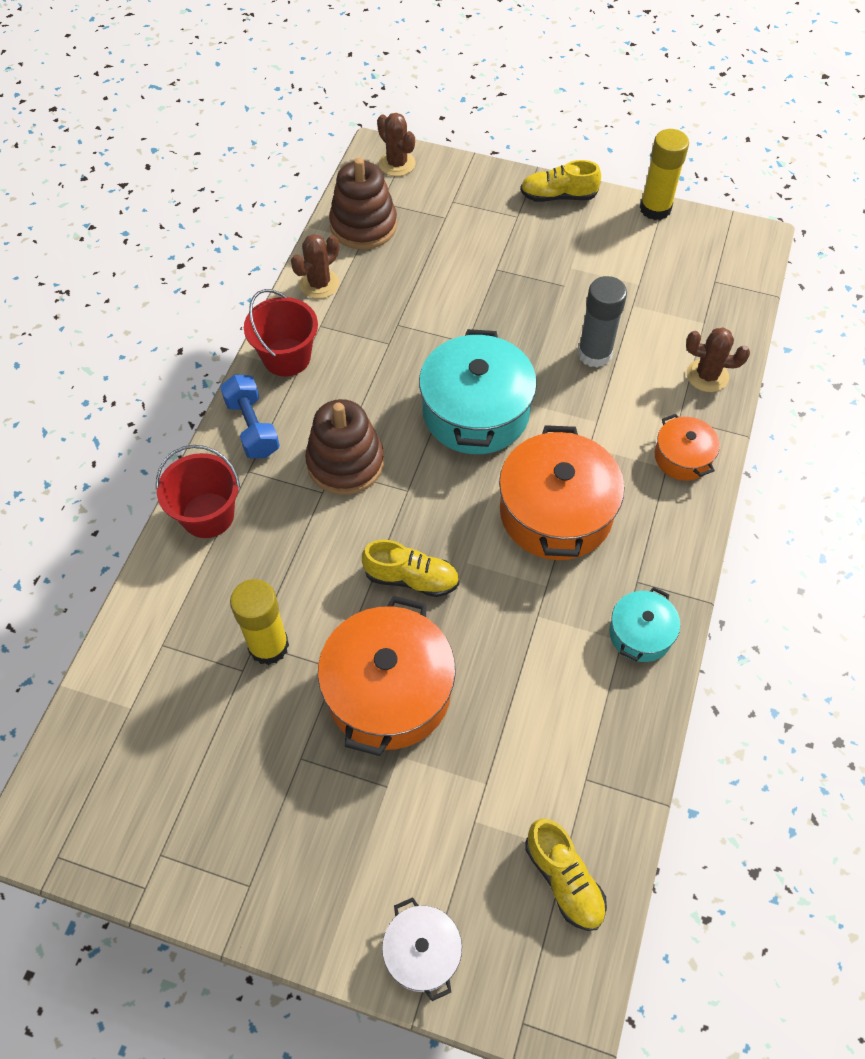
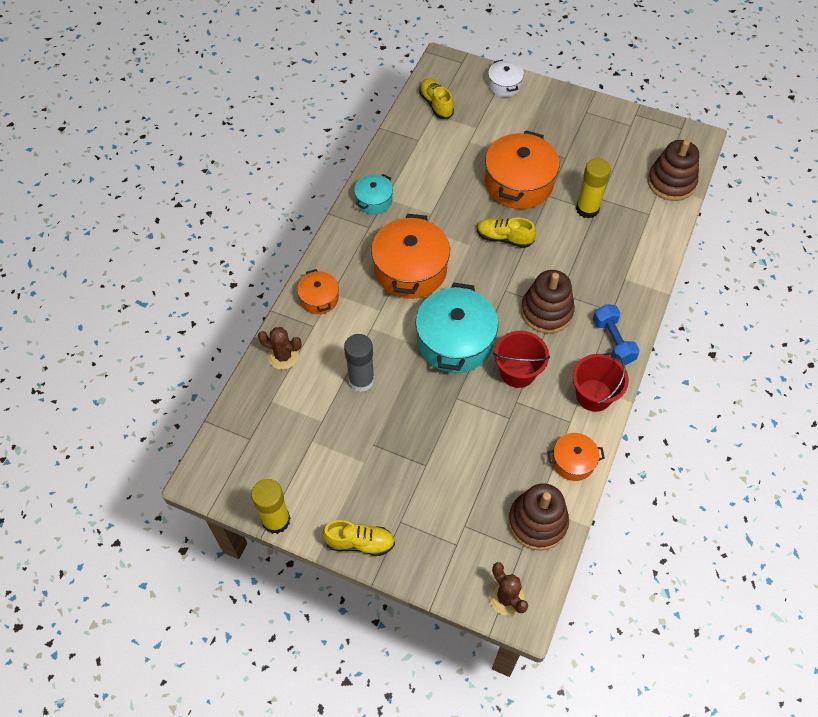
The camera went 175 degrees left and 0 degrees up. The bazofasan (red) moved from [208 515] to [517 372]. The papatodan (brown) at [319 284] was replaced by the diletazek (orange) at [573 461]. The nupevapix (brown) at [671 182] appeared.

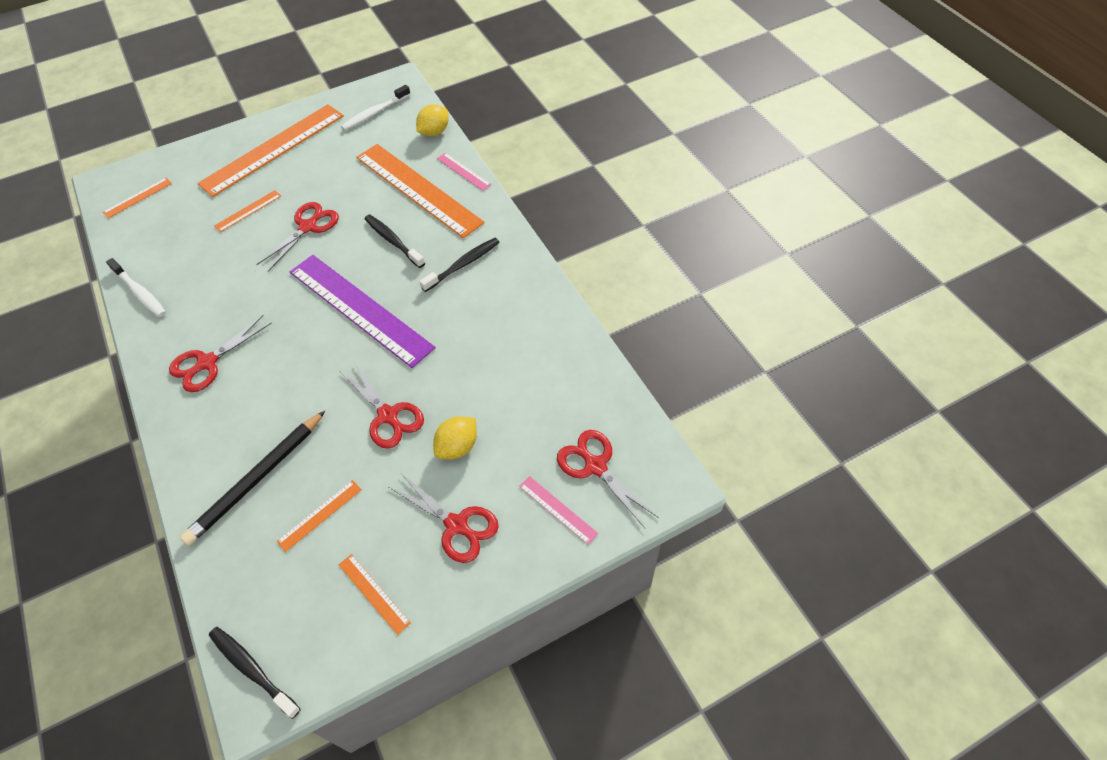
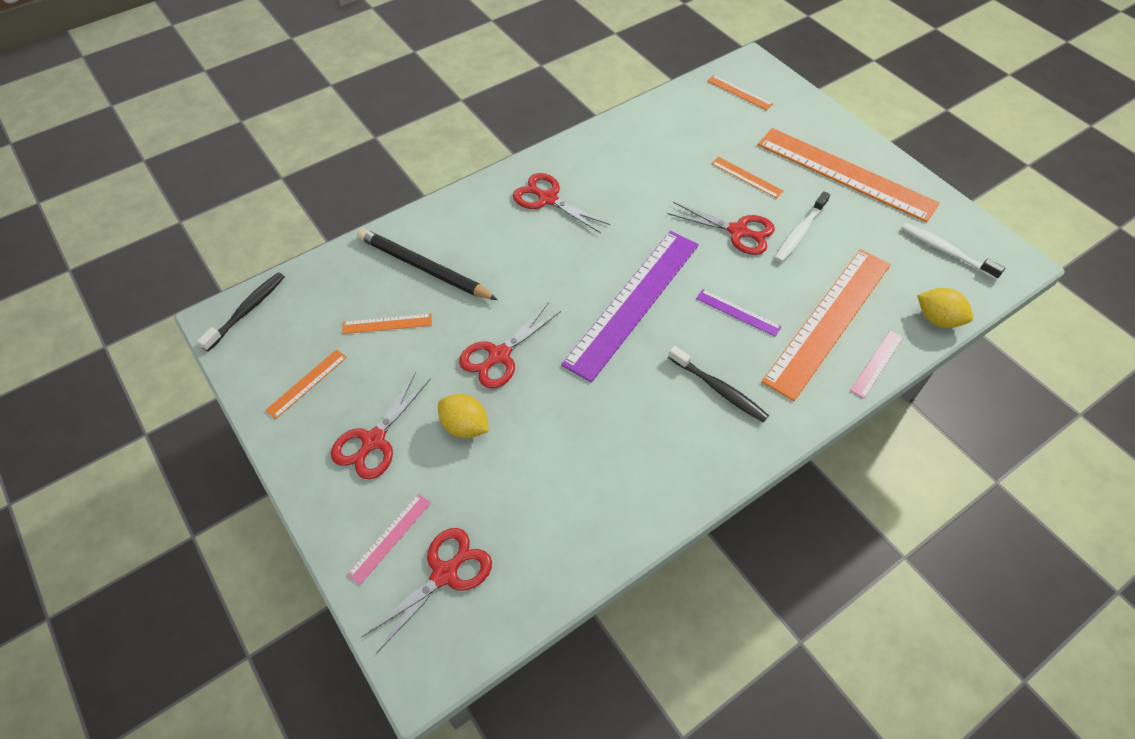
The camera went 80 degrees right and 0 degrees up. The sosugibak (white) moved from [140 292] to [800 232]. The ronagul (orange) at [320 515] turned 45 degrees counterclockwise. The sosugibak (black) at [393 241] was replaced by the ronagul (purple) at [738 312].

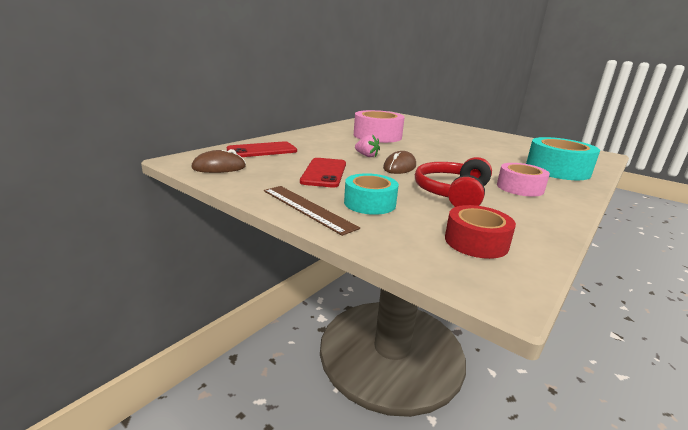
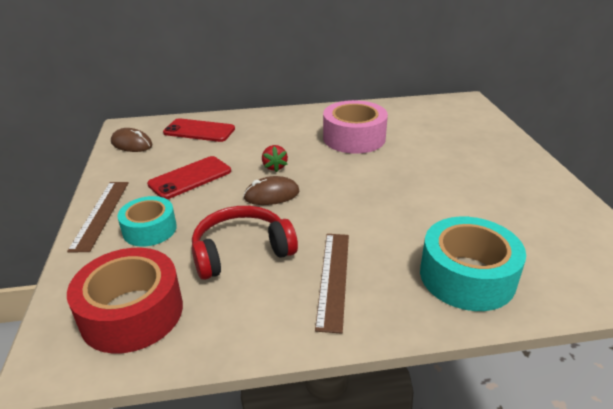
The camera went 45 degrees right and 10 degrees up. The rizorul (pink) at [366 156] became the rizorul (red) at [274 167]. The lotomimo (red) at [476 242] changed to 1.55 times the size. The lotomimo (pink) at [520 188] was replaced by the ronagul (brown) at [333 278].

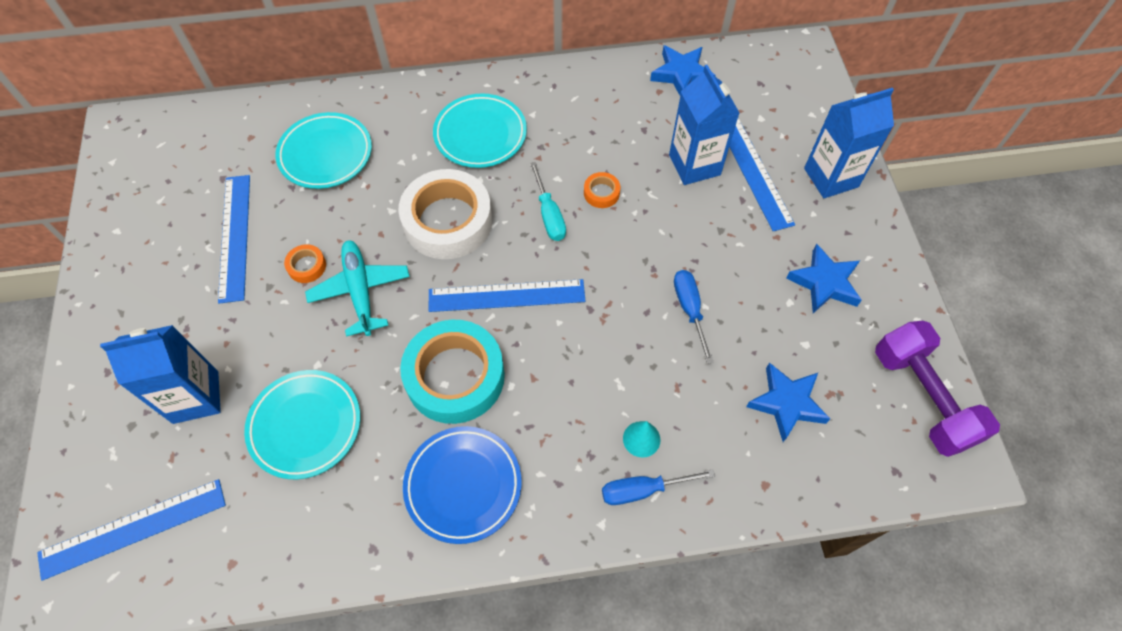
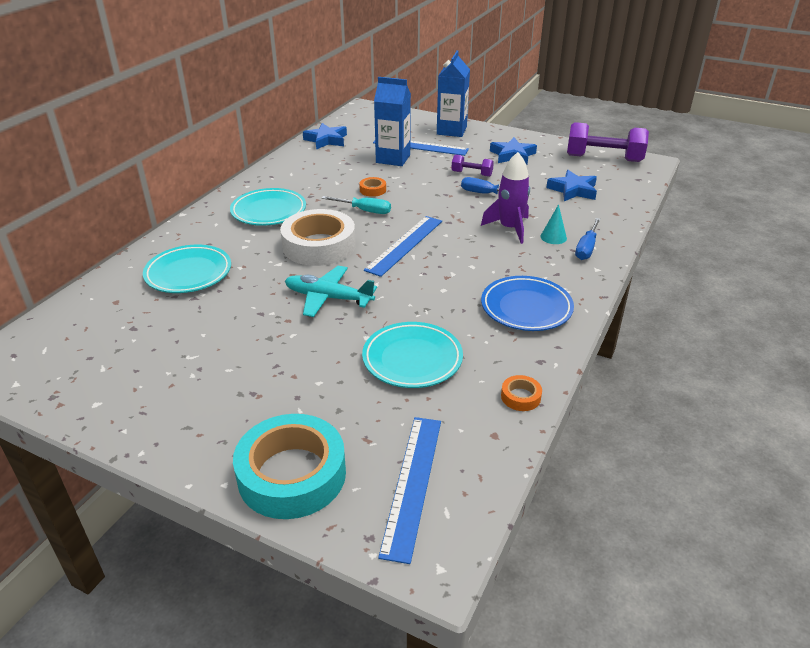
The camera went 55 degrees left and 25 degrees down. The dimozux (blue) at [196 397] disappeared. The ronagul (blue) at [234 237] disappeared. The lotomimo (orange) moved from [307 266] to [520 397]. The lotomimo (turquoise) moved from [455 376] to [292 474]. The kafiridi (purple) at [471 174] appeared. The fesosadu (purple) at [509 228] appeared.

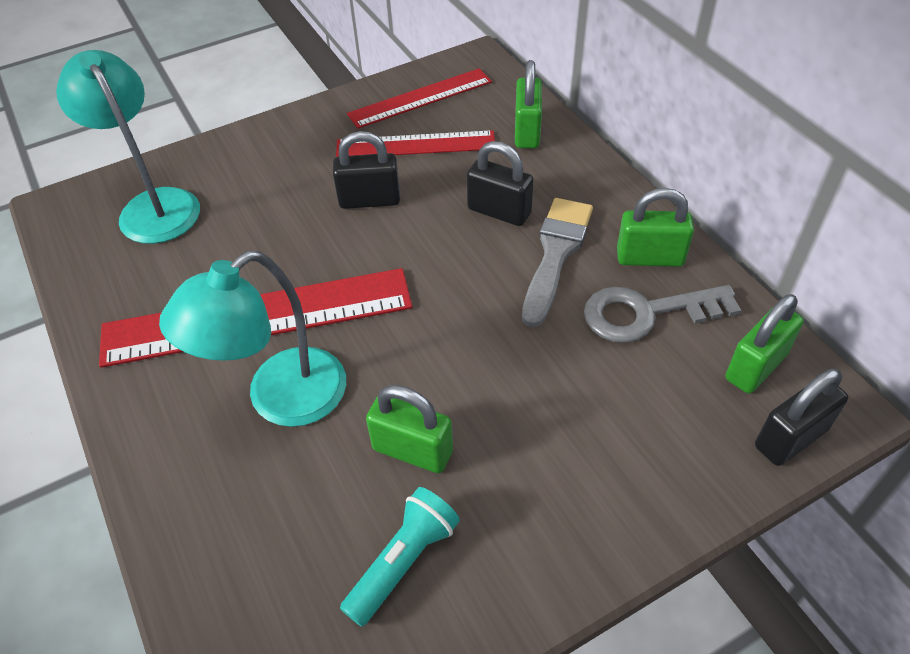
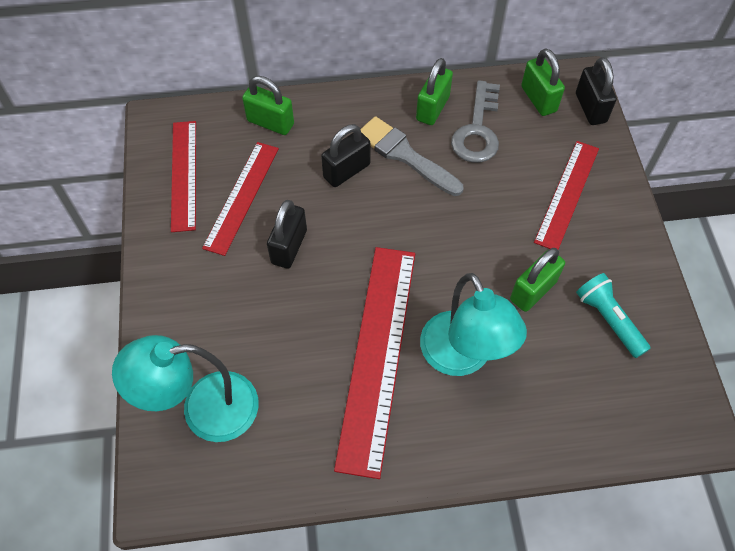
The camera went 70 degrees left and 10 degrees up. The ronagul (red) at [567 194] appeared.

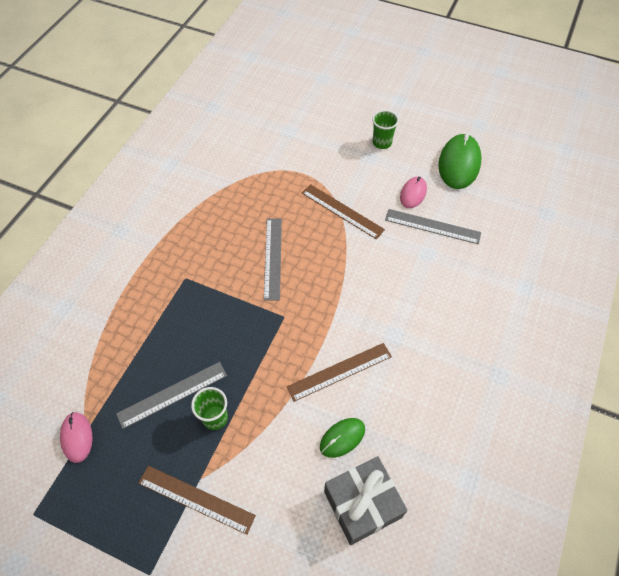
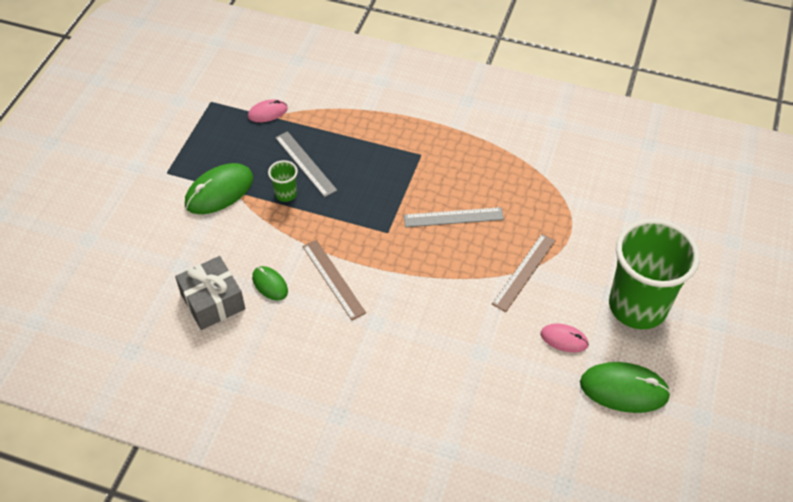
The camera went 85 degrees right and 5 degrees down. The ronagul (brown) at [196 499] was replaced by the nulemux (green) at [219 191]. The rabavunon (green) at [382 143] changed to 2.47 times the size. The ronagul (grey) at [432 226] disappeared.

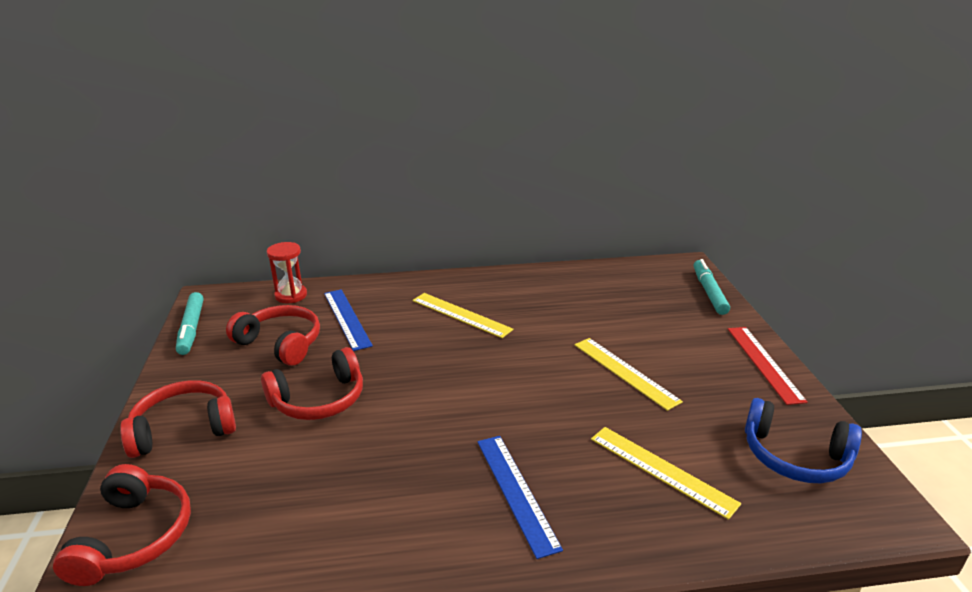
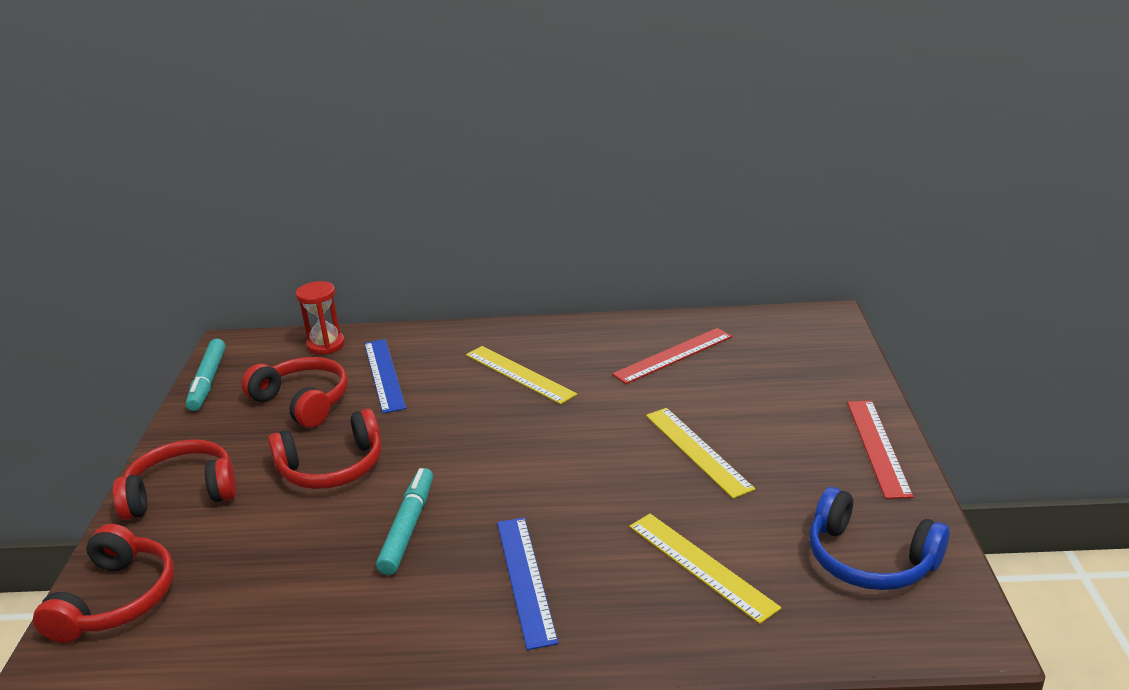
The camera went 10 degrees right and 0 degrees up. The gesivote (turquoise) moved from [709 292] to [408 527]. The ronagul (red) at [673 355] appeared.

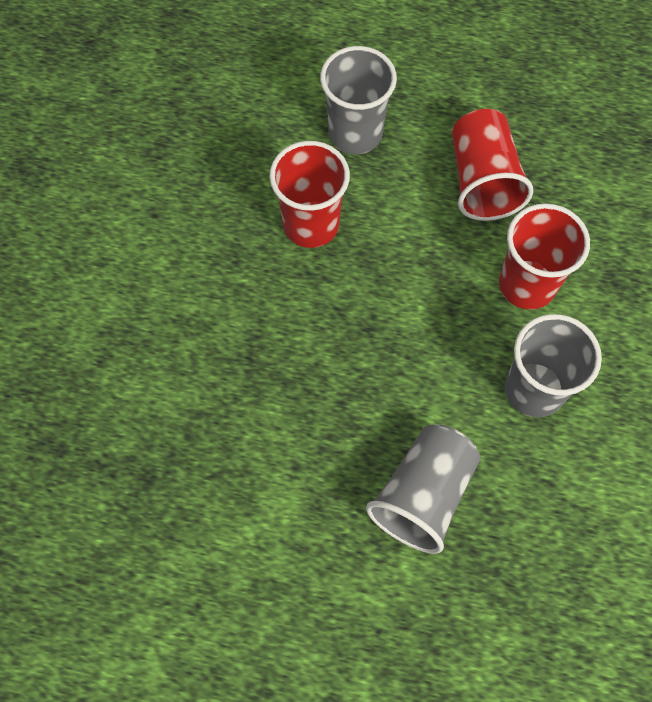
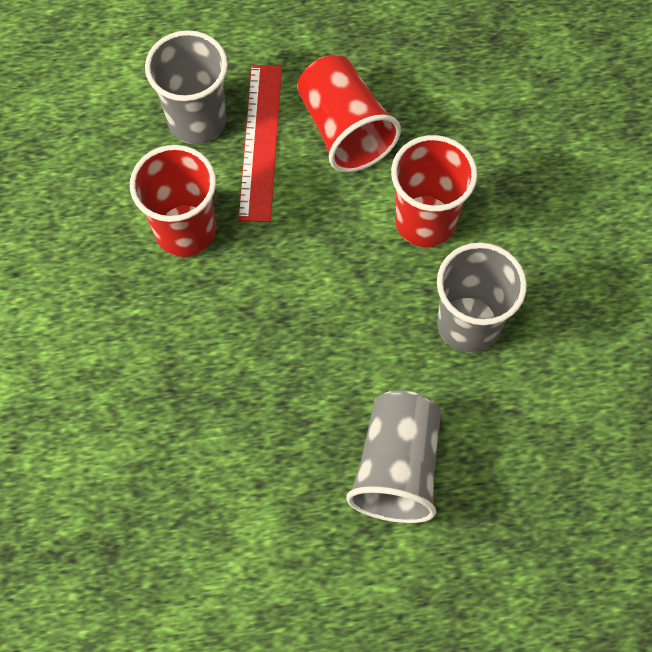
The camera went 20 degrees left and 0 degrees up. The ronagul (red) at [260 141] appeared.

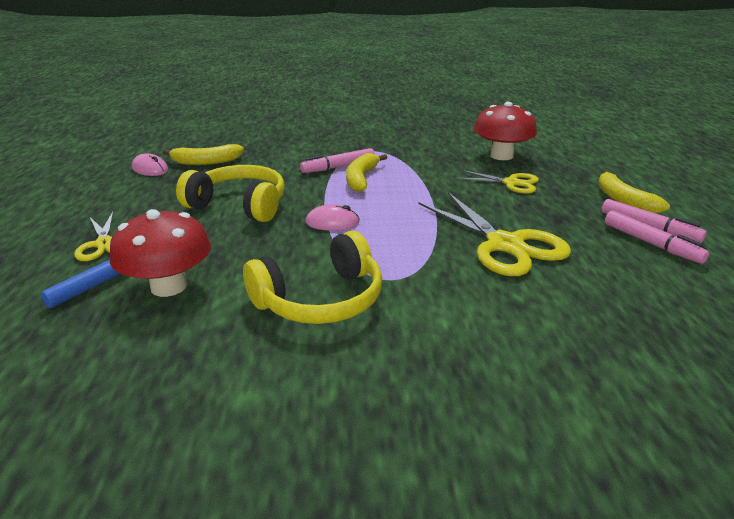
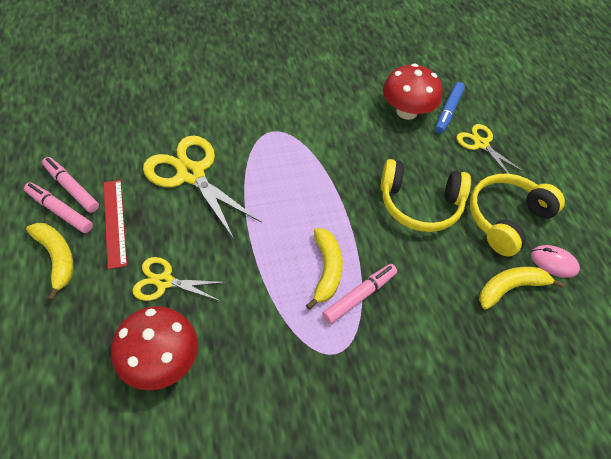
The camera went 165 degrees right and 25 degrees up. The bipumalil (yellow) moved from [321 300] to [506 218]. The nulemux (pink) at [332 222] disappeared. The ronagul (red) at [114 222] appeared.

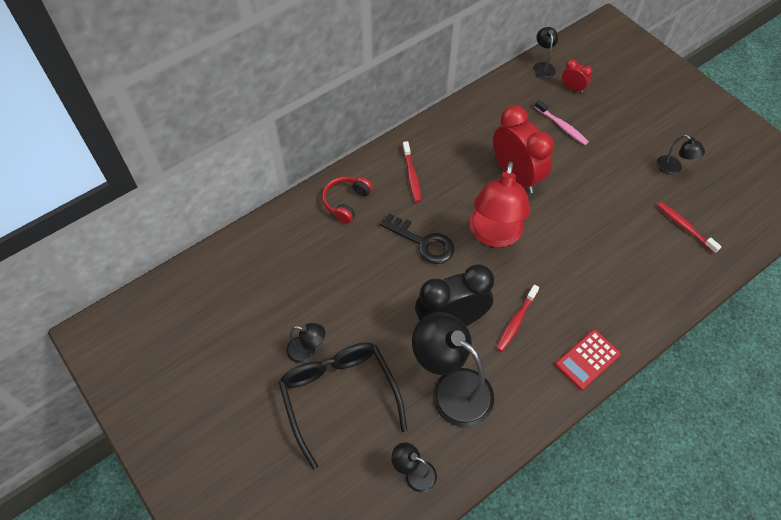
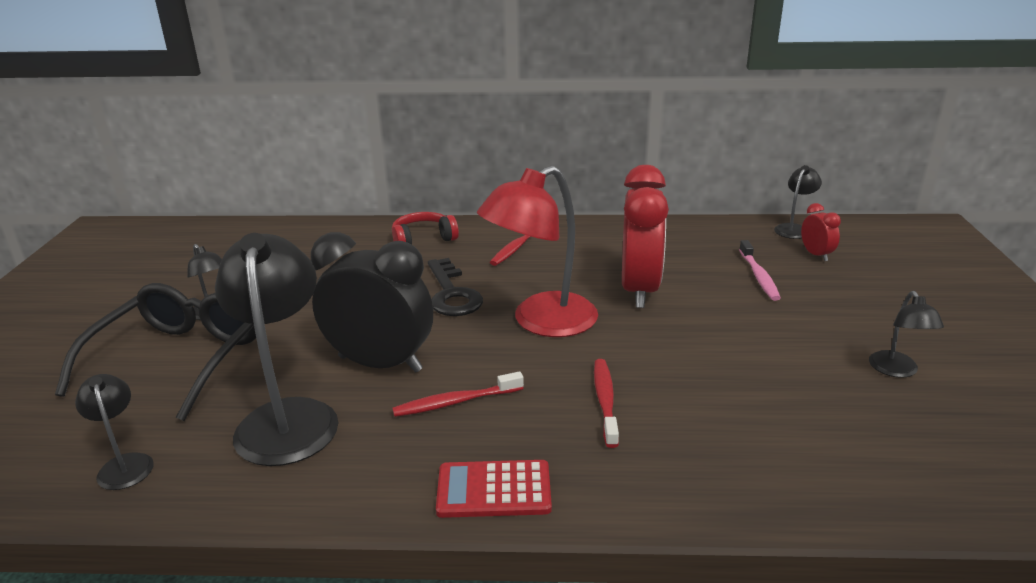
The camera went 40 degrees right and 30 degrees down. The sosugibak (red) moved from [685 227] to [605 401].

